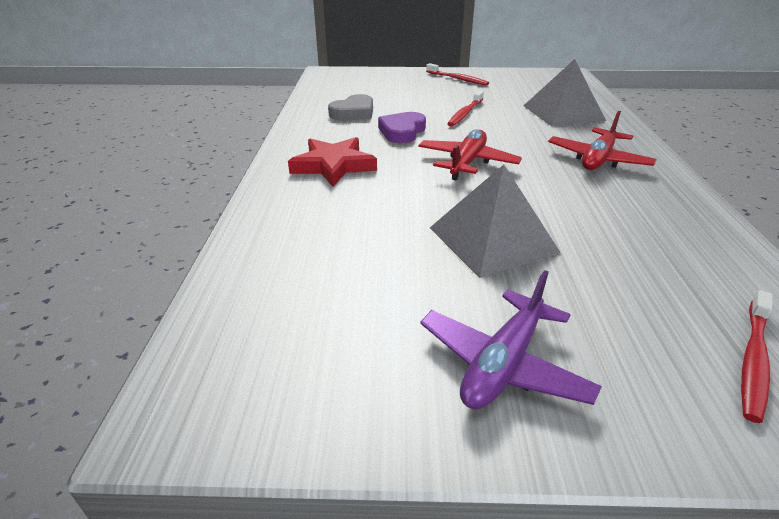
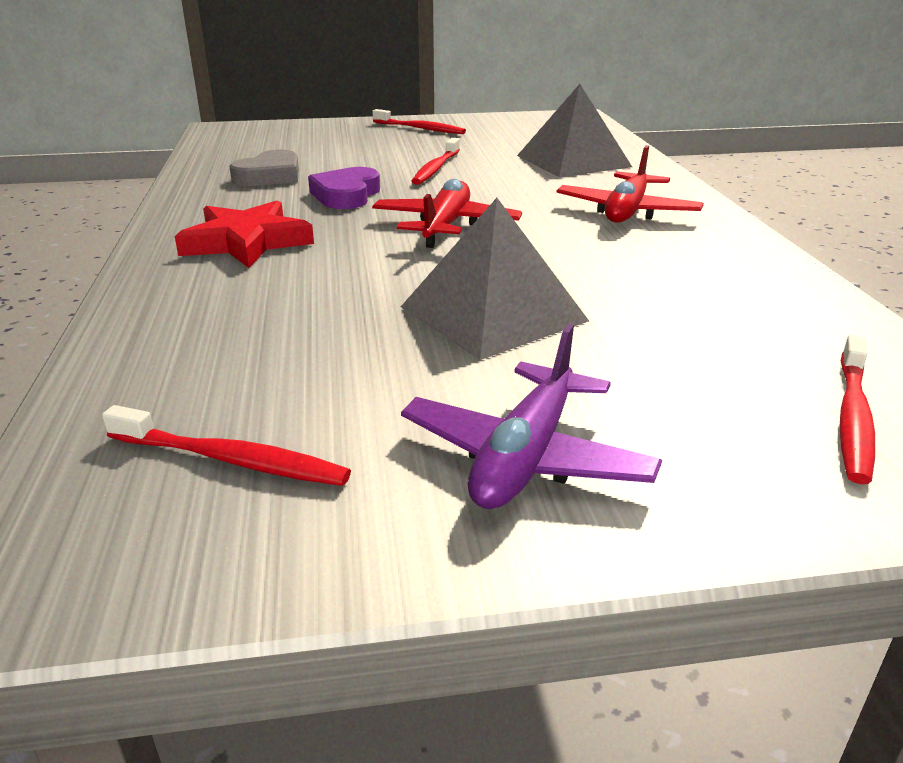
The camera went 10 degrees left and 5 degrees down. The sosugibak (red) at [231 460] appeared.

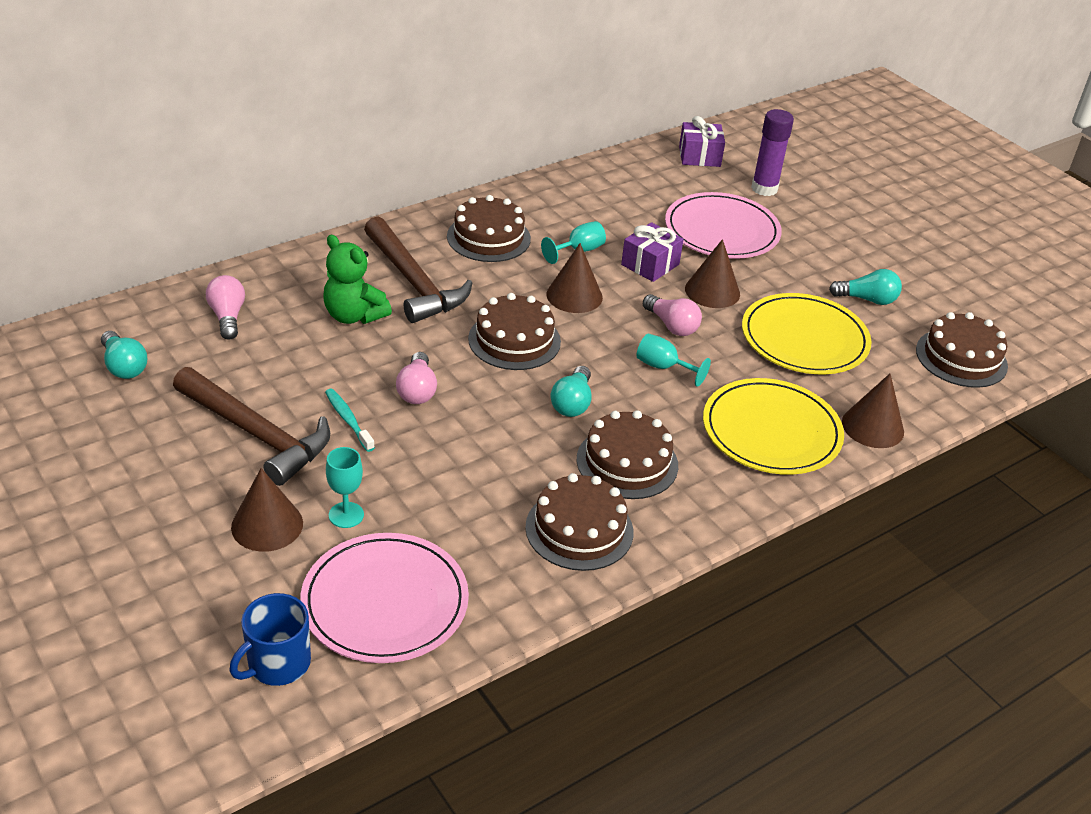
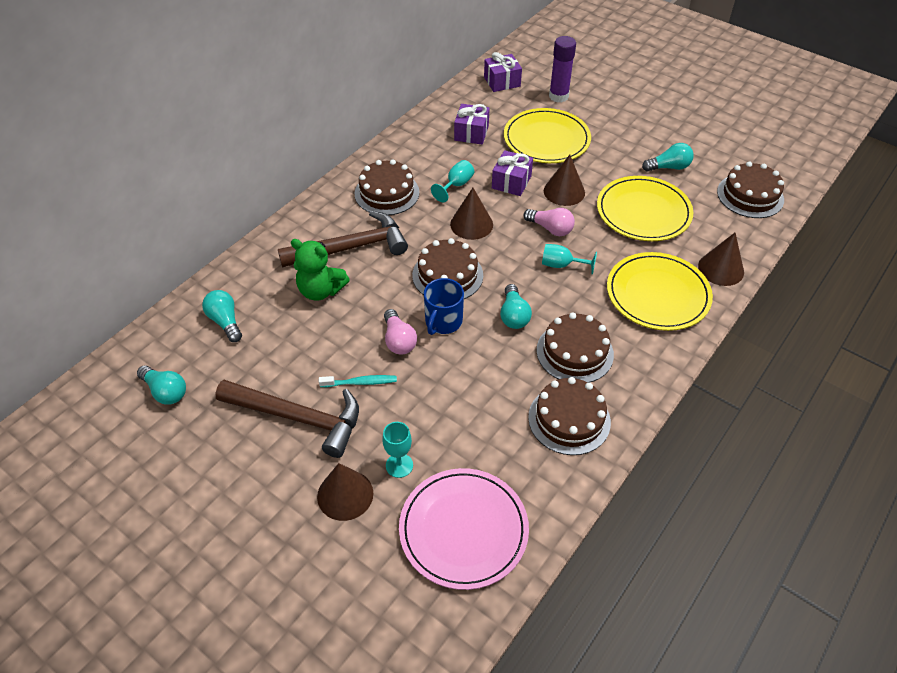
The camera went 15 degrees left and 10 degrees up. The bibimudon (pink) at [227 317] became the bibimudon (turquoise) at [225 321]. The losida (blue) moved from [277 664] to [443 322]. The sosugibak (turquoise) at [348 420] turned 135 degrees clockwise. The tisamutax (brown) at [413 282] turned 60 degrees counterclockwise. The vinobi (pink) at [722 230] became the vinobi (yellow) at [546 139]. The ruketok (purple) at [471 133] appeared.

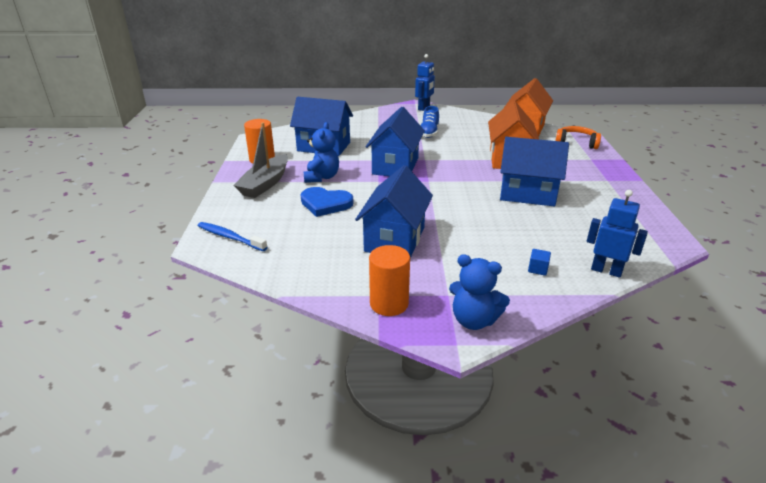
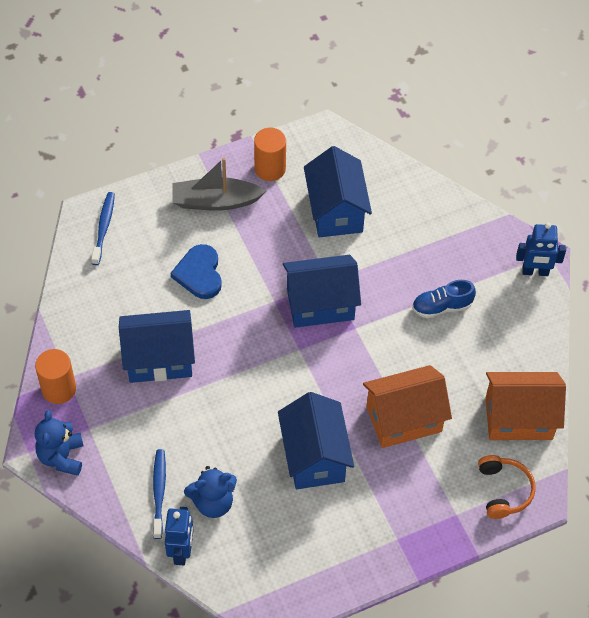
The camera went 65 degrees right and 25 degrees up. The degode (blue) moved from [322 177] to [213 502]. The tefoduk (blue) at [538 269] was replaced by the sosugibak (blue) at [159 492].

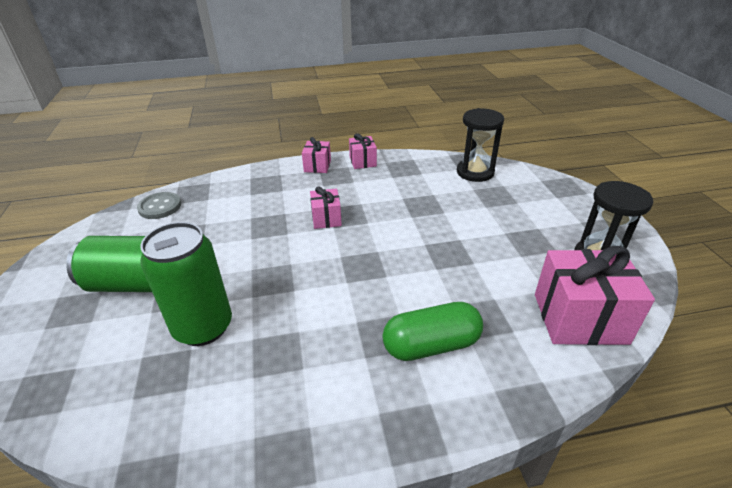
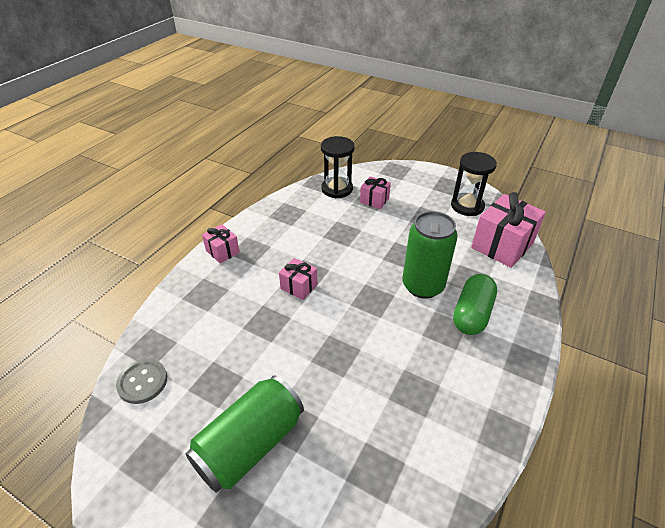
The camera went 50 degrees left and 5 degrees up. The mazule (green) moved from [203 327] to [423 286]. The ruketok (pink) moved from [363 161] to [374 200].

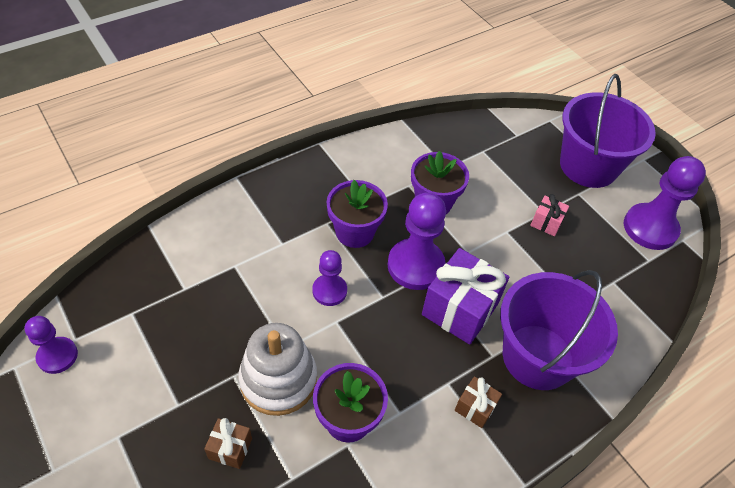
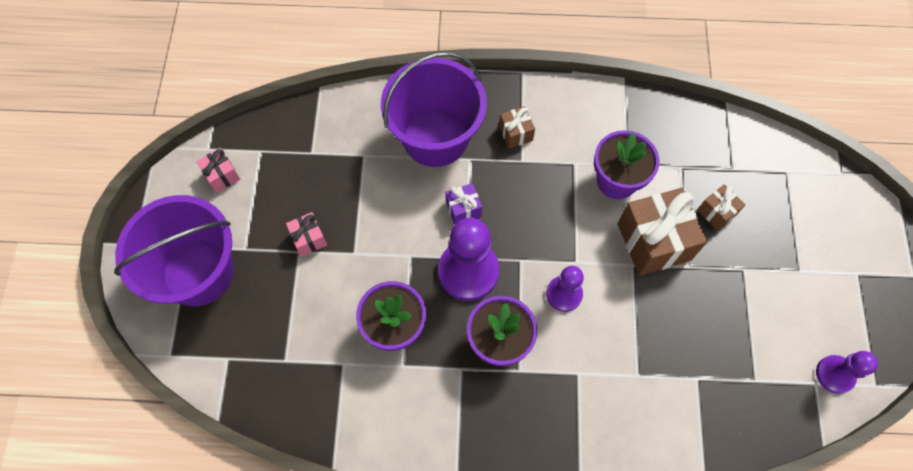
The camera went 140 degrees left and 15 degrees up. The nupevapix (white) at [278 380] was replaced by the ruketok (brown) at [653 241]. The ruketok (purple) at [460 309] changed to 0.49 times the size. The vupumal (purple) at [650 228] was replaced by the ruketok (pink) at [222 176].

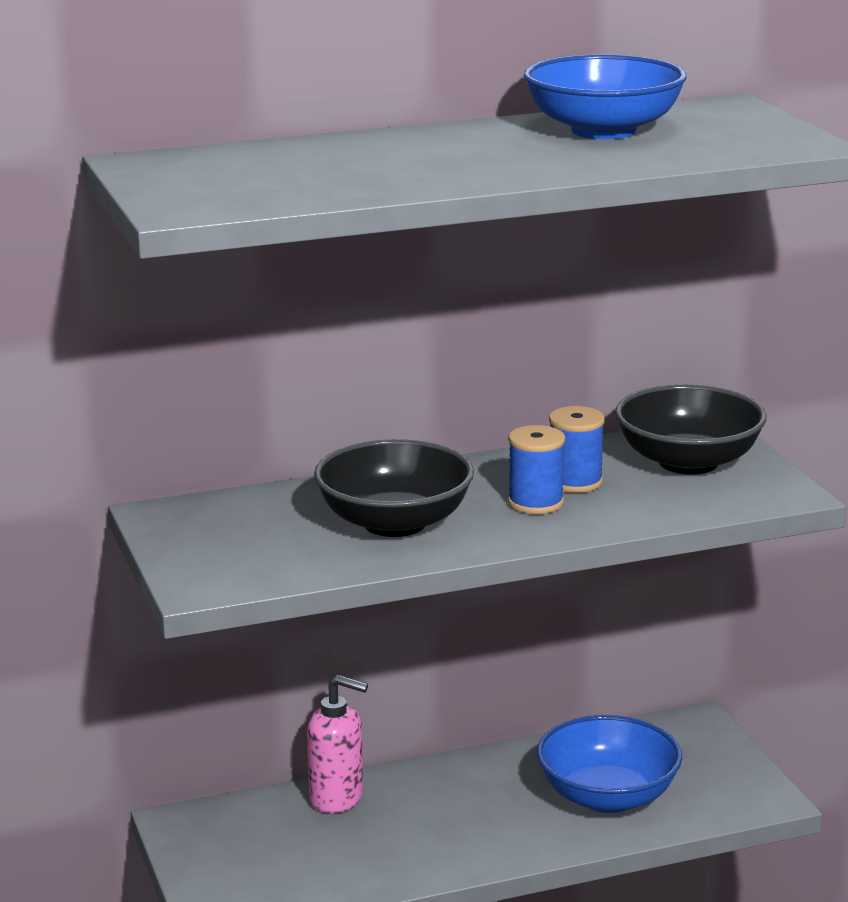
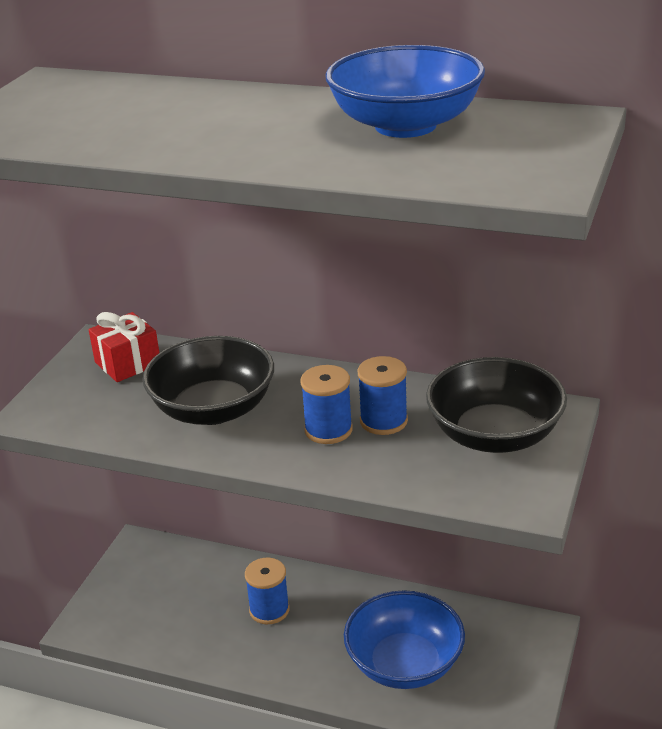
The camera went 40 degrees right and 10 degrees up. The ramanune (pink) at [337 798] disappeared. The ruketok (red) at [128 363] appeared. The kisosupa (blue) at [269 610] appeared.

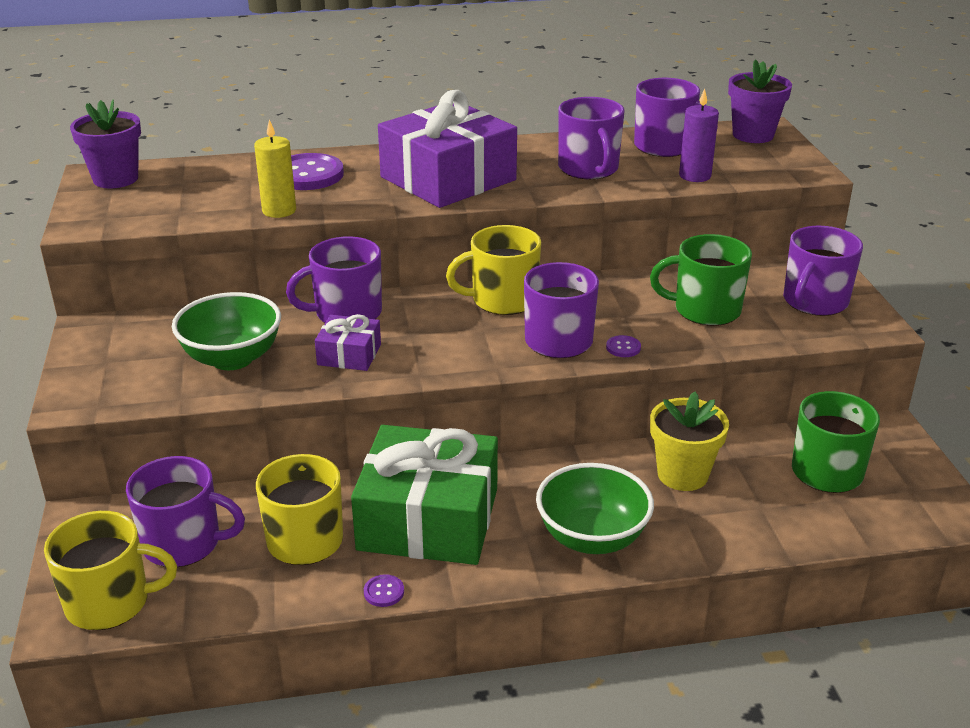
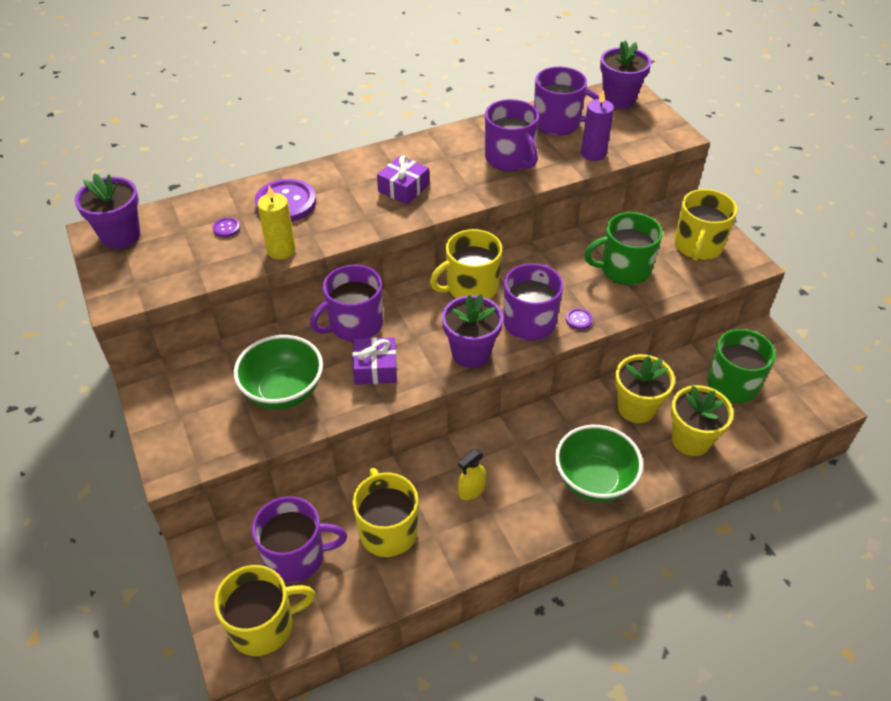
The camera went 15 degrees left and 15 degrees up. The ruketok (green) at [428 519] was replaced by the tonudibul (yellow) at [471 490]. The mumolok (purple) moved from [384 592] to [226 228]. The ruketok (purple) at [448 178] changed to 0.46 times the size. The losida (purple) at [814 302] became the losida (yellow) at [697 246]. The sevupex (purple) at [471 353] appeared. The sevupex (yellow) at [691 440] appeared.

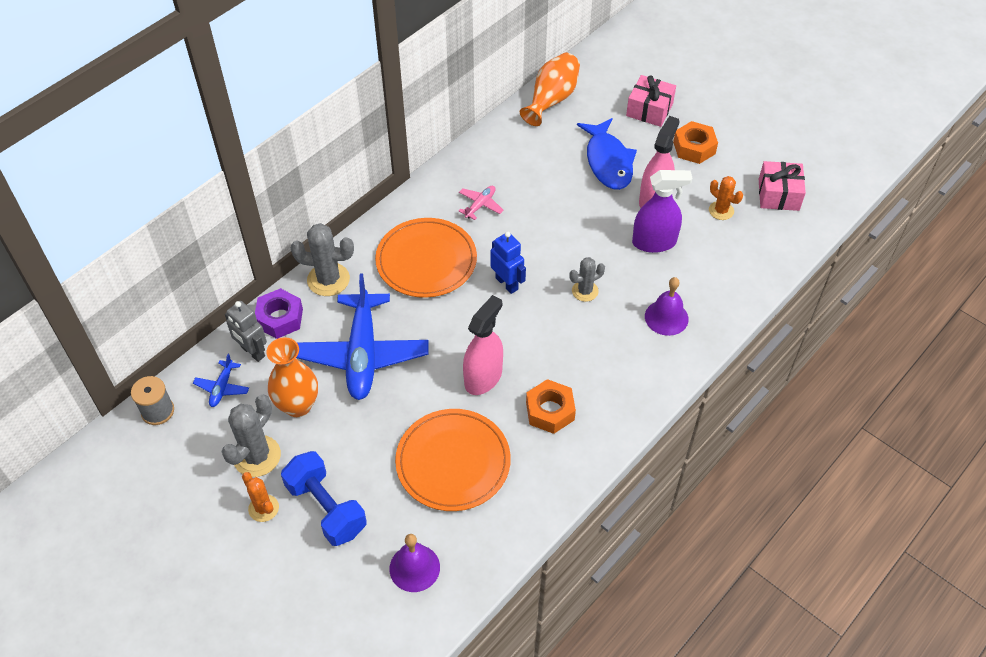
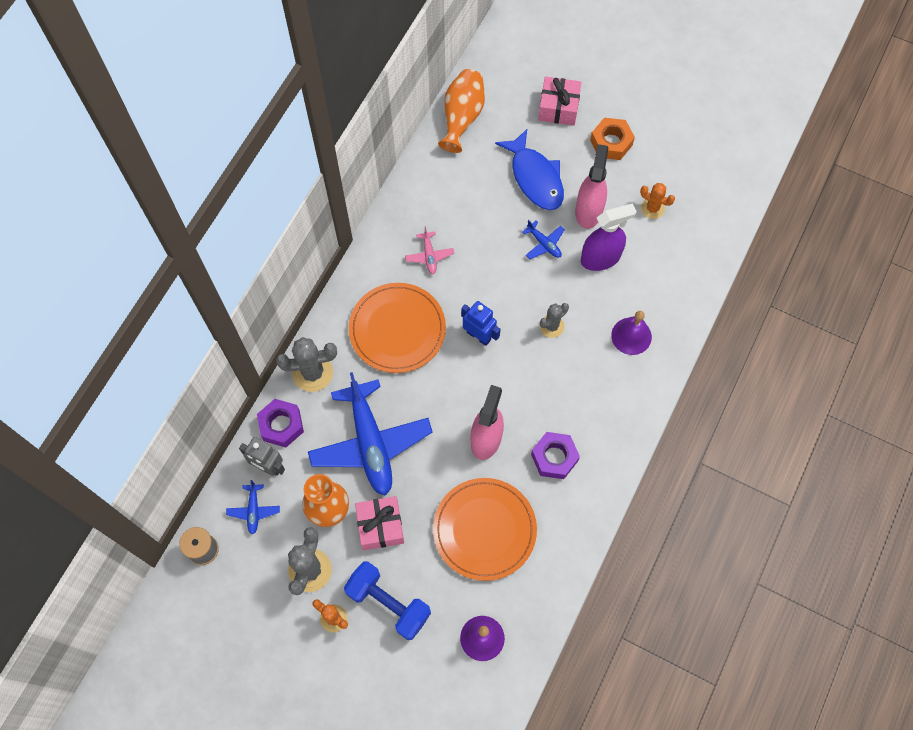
The camera went 15 degrees left and 15 degrees up. The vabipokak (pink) at [480 205] turned 150 degrees clockwise. The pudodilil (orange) at [550 411] became the pudodilil (purple) at [554 457]. The ruketok (pink) moved from [778 195] to [380 526]. The vabipokak (blue) at [544 244] appeared.

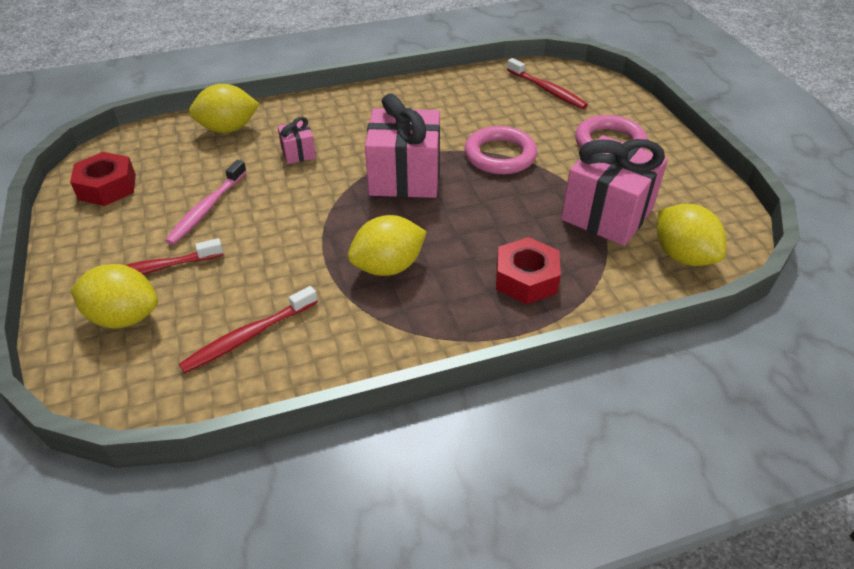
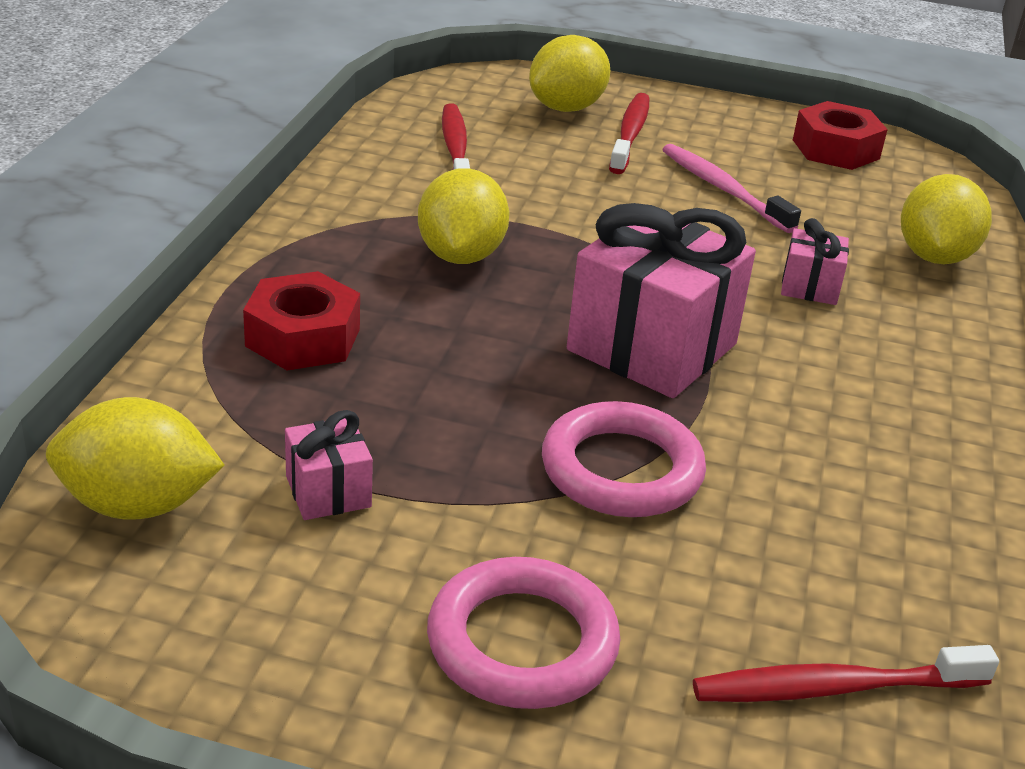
The camera went 120 degrees right and 10 degrees down. The ruketok (pink) at [607 214] changed to 0.47 times the size.

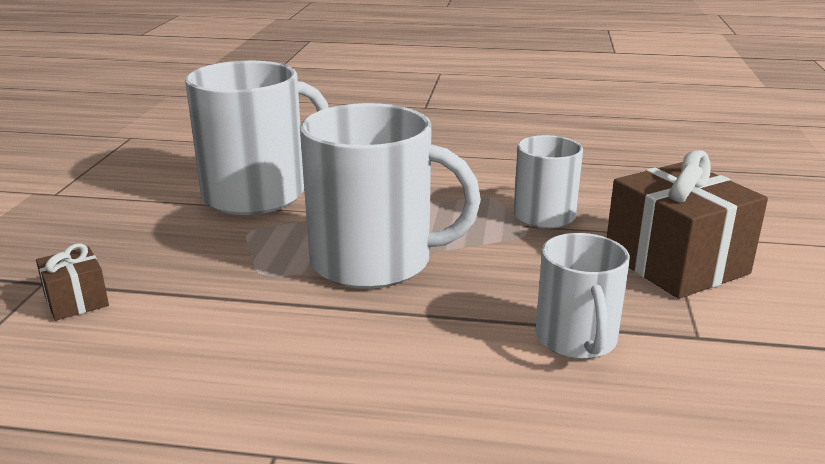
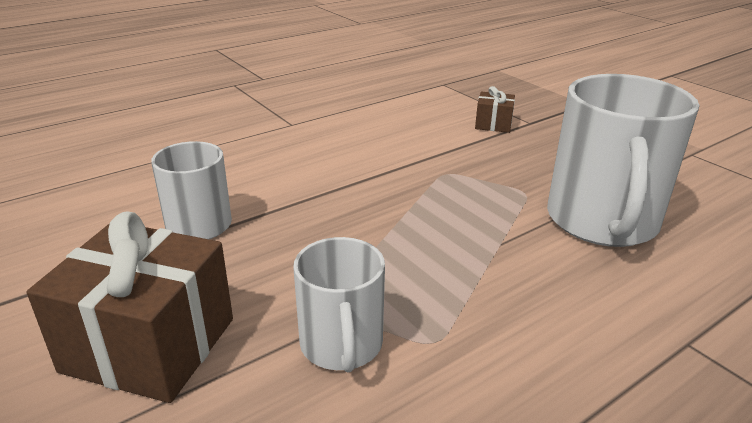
The camera went 135 degrees right and 5 degrees up. The losida (white) at [374 261] disappeared.

